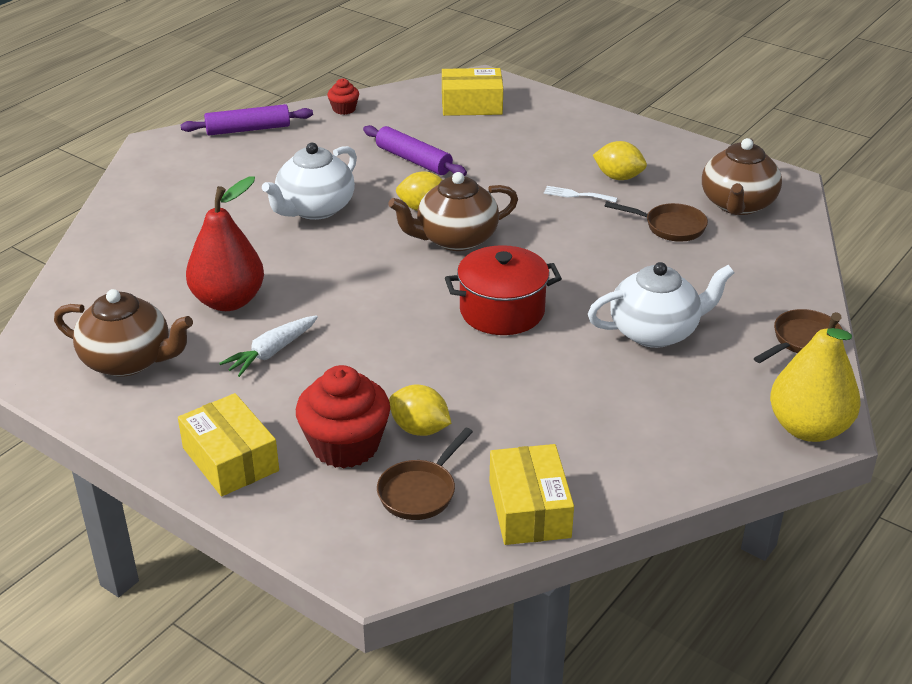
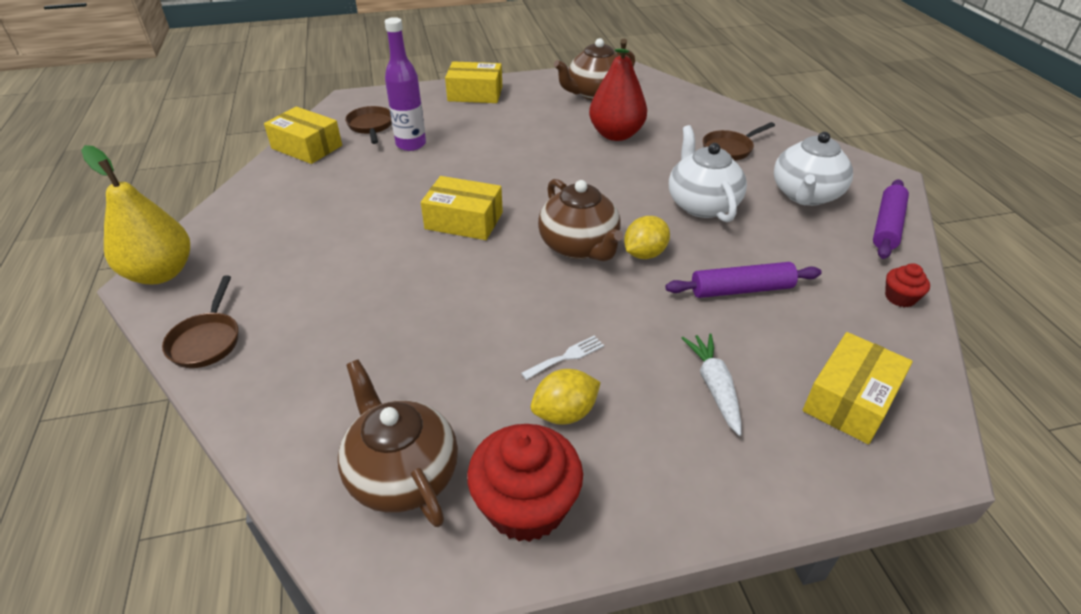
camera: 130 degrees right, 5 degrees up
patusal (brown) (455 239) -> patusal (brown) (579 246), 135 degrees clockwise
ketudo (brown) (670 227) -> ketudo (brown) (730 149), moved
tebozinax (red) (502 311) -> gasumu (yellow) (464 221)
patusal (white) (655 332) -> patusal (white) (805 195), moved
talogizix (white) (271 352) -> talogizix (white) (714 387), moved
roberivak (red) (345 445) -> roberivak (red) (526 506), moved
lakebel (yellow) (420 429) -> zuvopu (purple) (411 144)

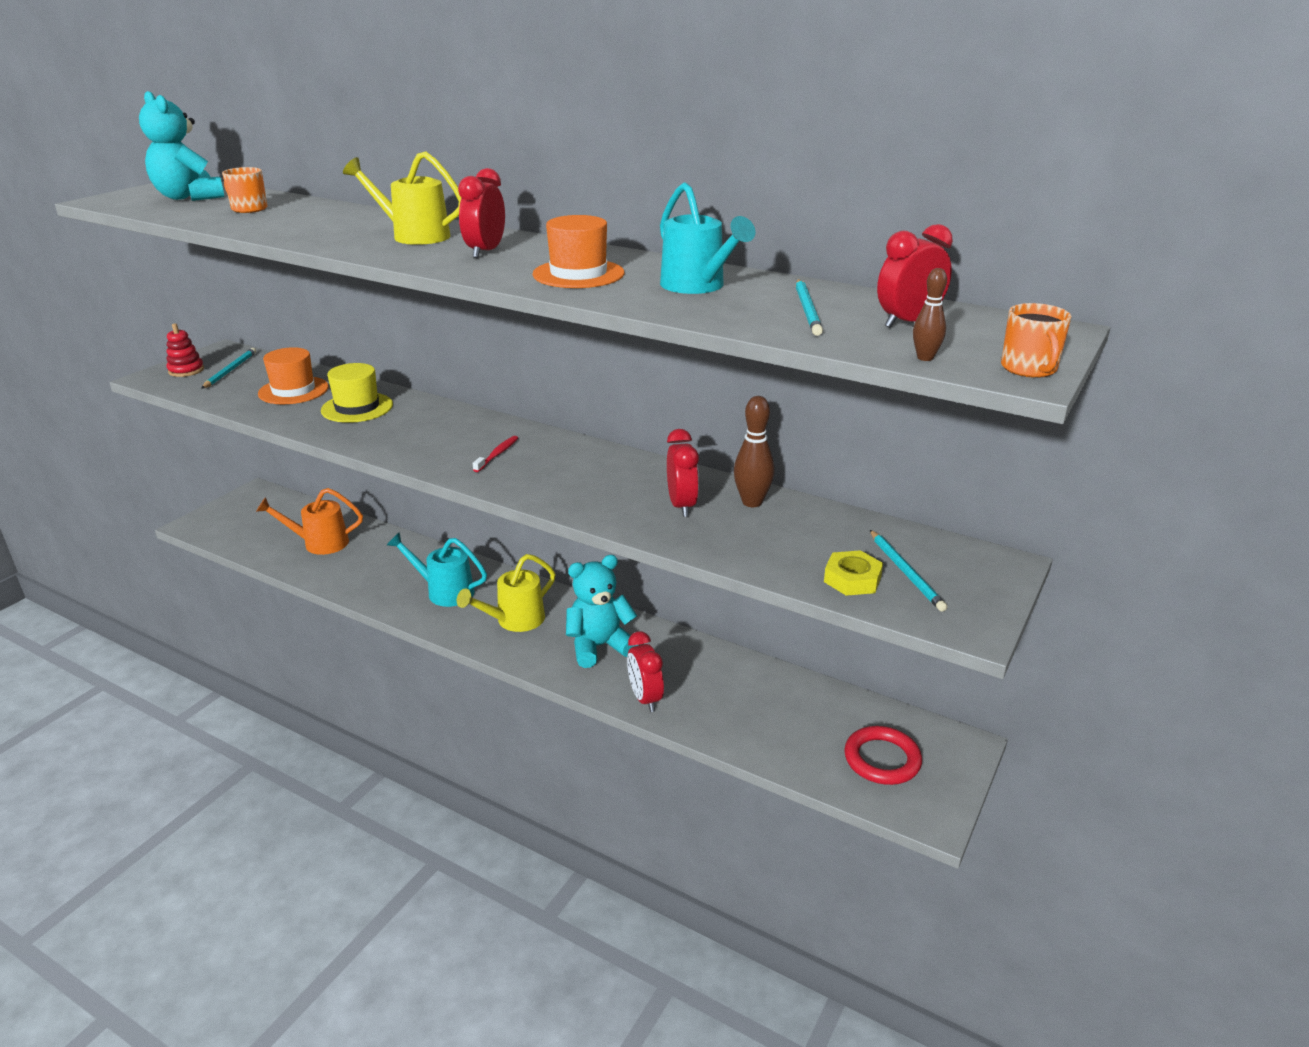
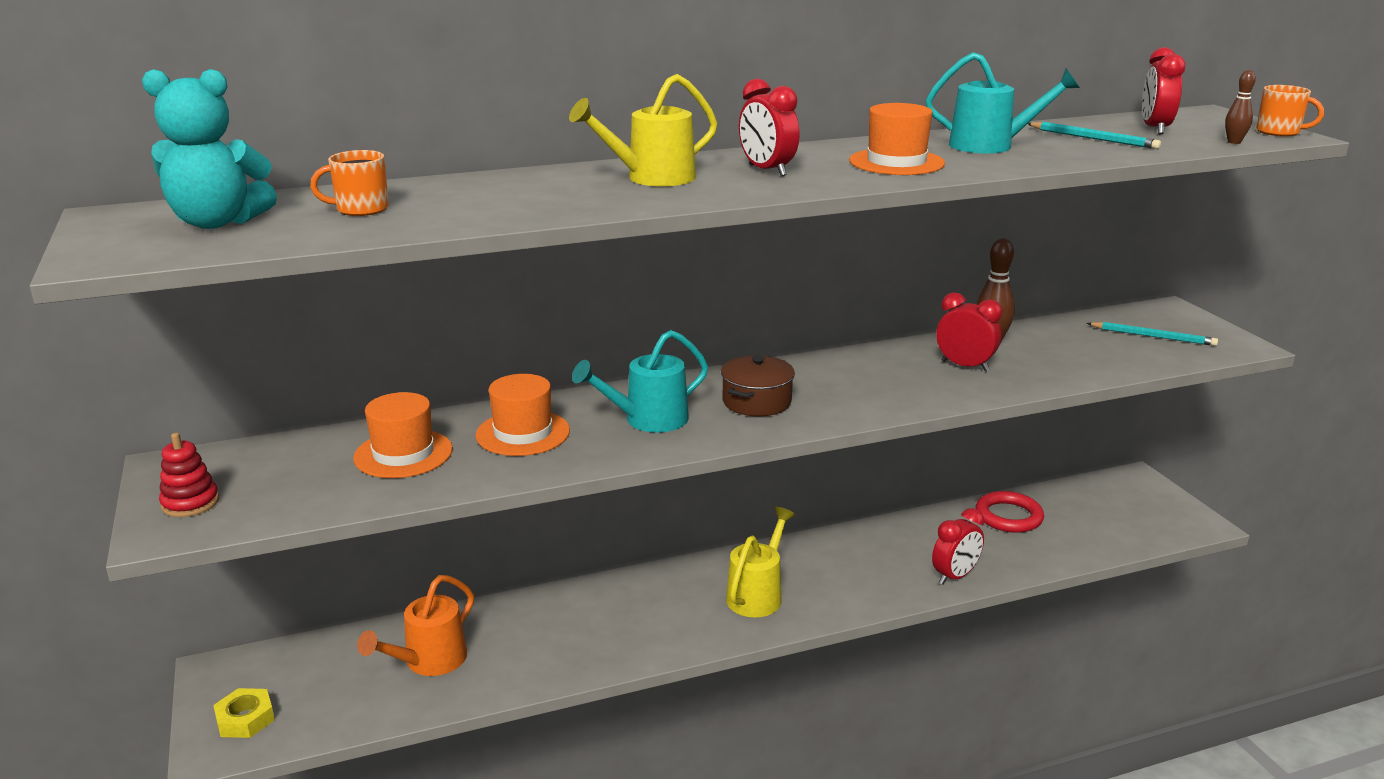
camera: 50 degrees left, 5 degrees down
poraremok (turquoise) (230 370) -> none
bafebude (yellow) (357 408) -> bafebude (orange) (523 433)
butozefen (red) (497 454) -> tebozinax (brown) (757 402)
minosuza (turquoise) (444 591) -> minosuza (turquoise) (647 420), moved
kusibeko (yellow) (852 579) -> kusibeko (yellow) (245 719), moved
minosuza (yellow) (514 621) -> minosuza (yellow) (758 594), 150 degrees counterclockwise
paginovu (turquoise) (599 646) -> none
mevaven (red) (645 698) -> mevaven (red) (955 576), 60 degrees counterclockwise
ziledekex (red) (882 759) -> ziledekex (red) (1008 516), moved

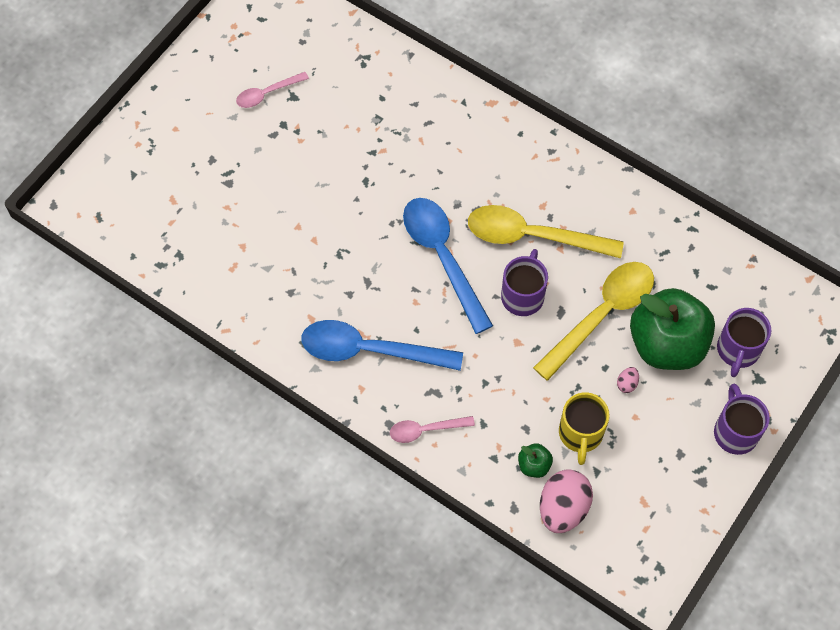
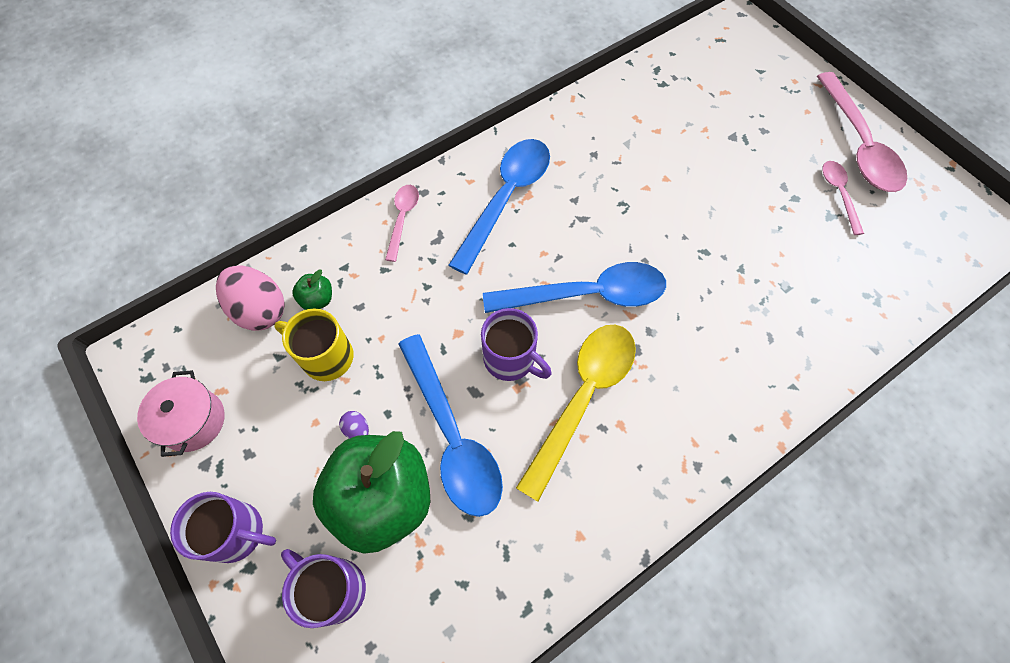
camera: 110 degrees right, 0 degrees up
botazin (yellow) (602 314) -> botazin (blue) (453 436)
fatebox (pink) (627 384) -> fatebox (purple) (357 429)
none -> botazin (pink) (858 145)
none -> tebozinax (pink) (193 421)

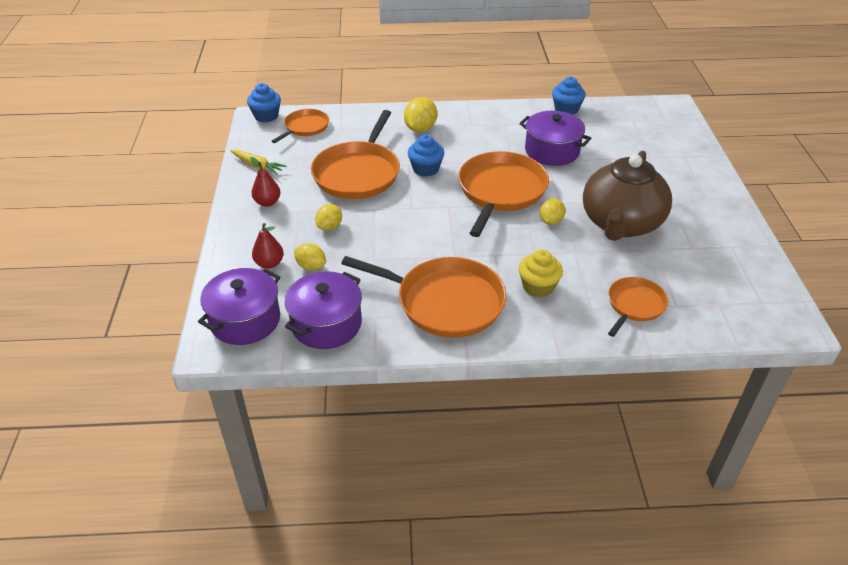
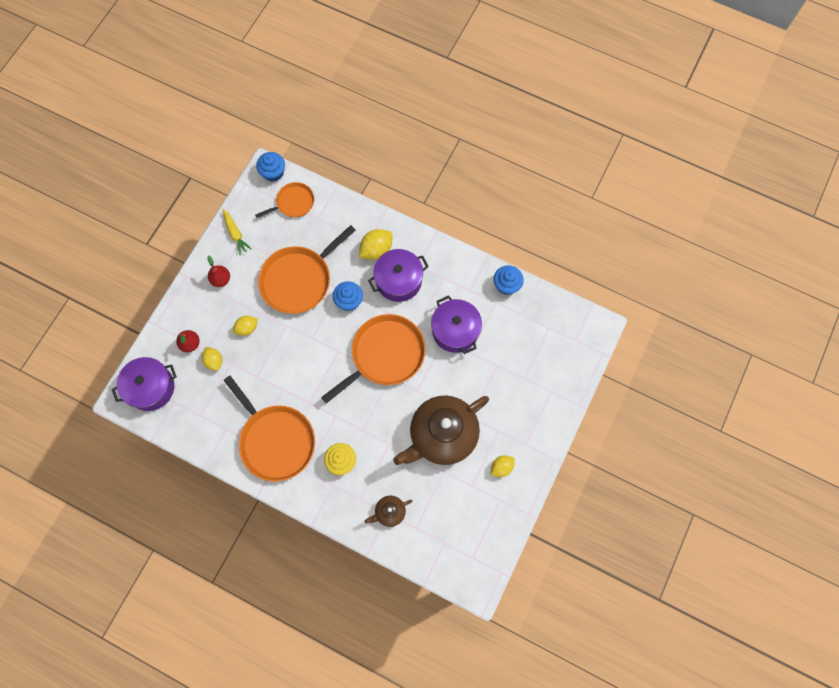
camera: 30 degrees right, 30 degrees up
lakebel (yellow) (551 221) -> lakebel (yellow) (501 467), moved
tebozinax (purple) (326 324) -> tebozinax (purple) (399 280), moved
ketudo (orange) (634 305) -> patusal (brown) (389 512)

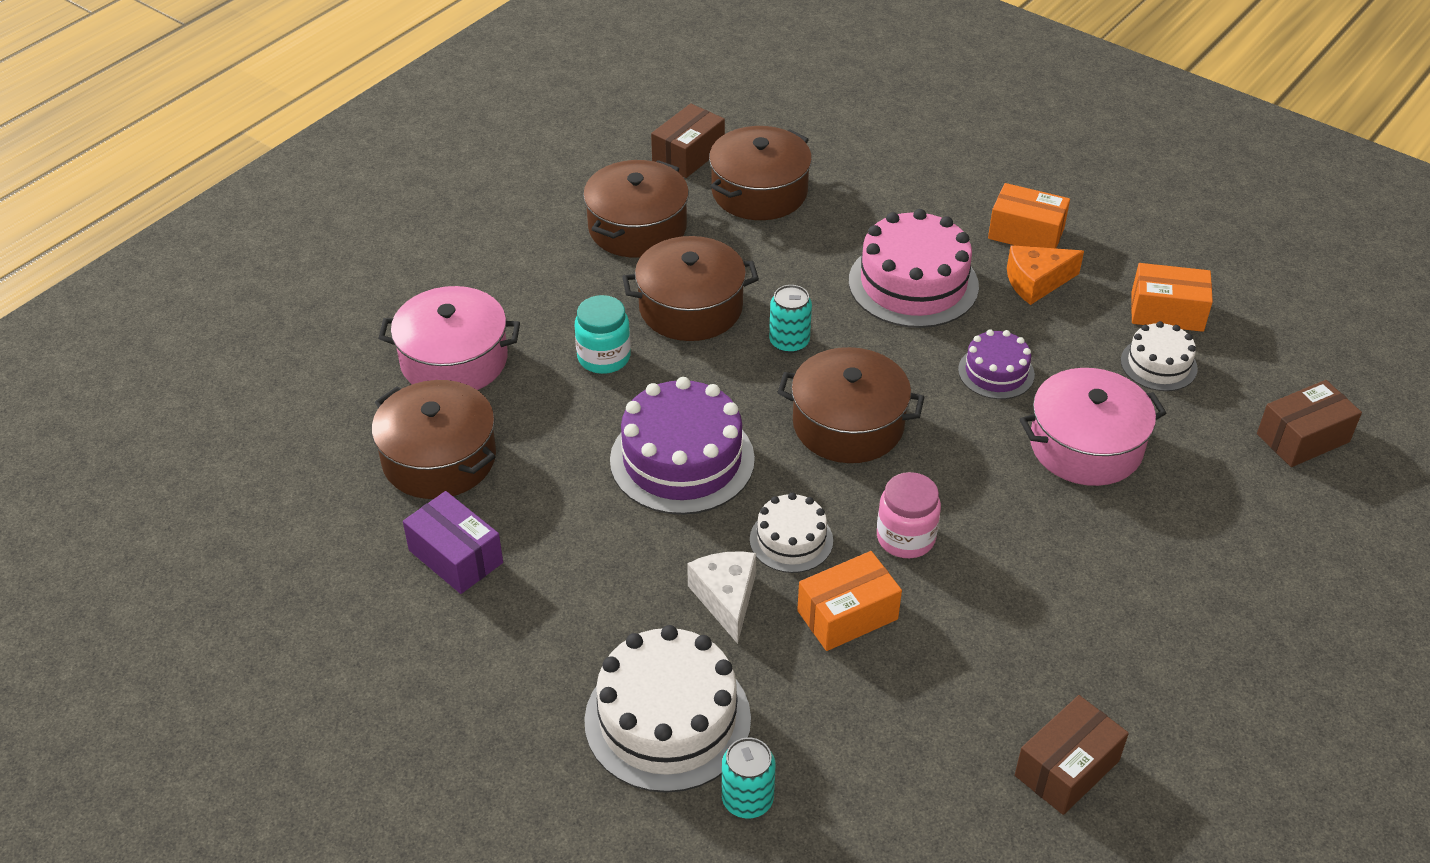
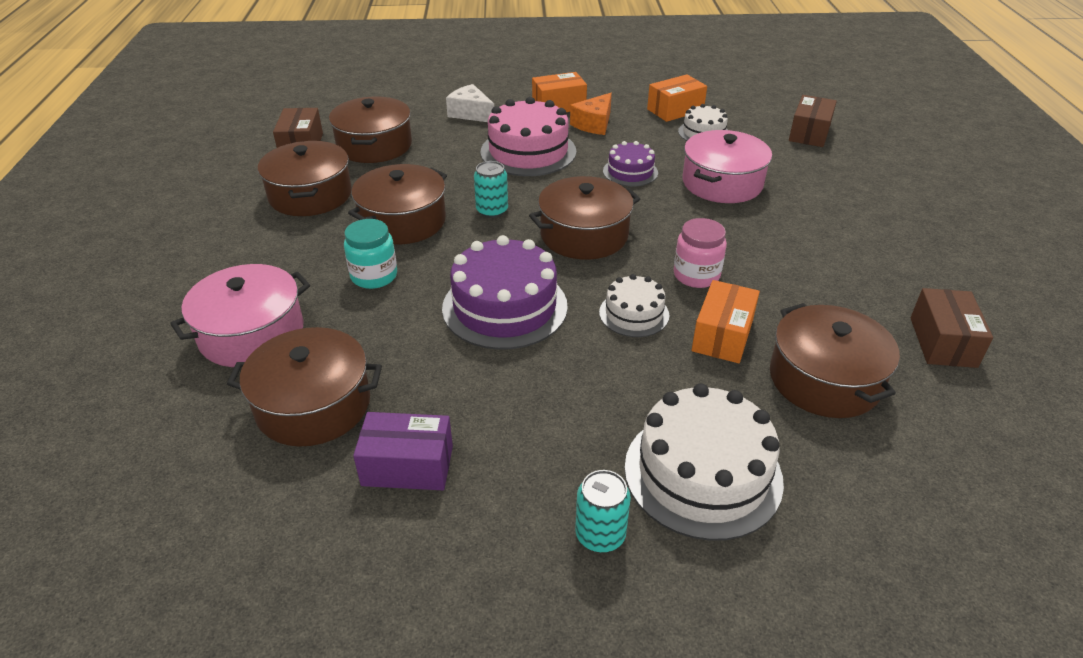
camera: 40 degrees left, 5 degrees down
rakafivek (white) (726 599) -> rakafivek (white) (471 113), moved
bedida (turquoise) (747 799) -> bedida (turquoise) (600 535), moved
none -> tebozinax (brown) (824 379)

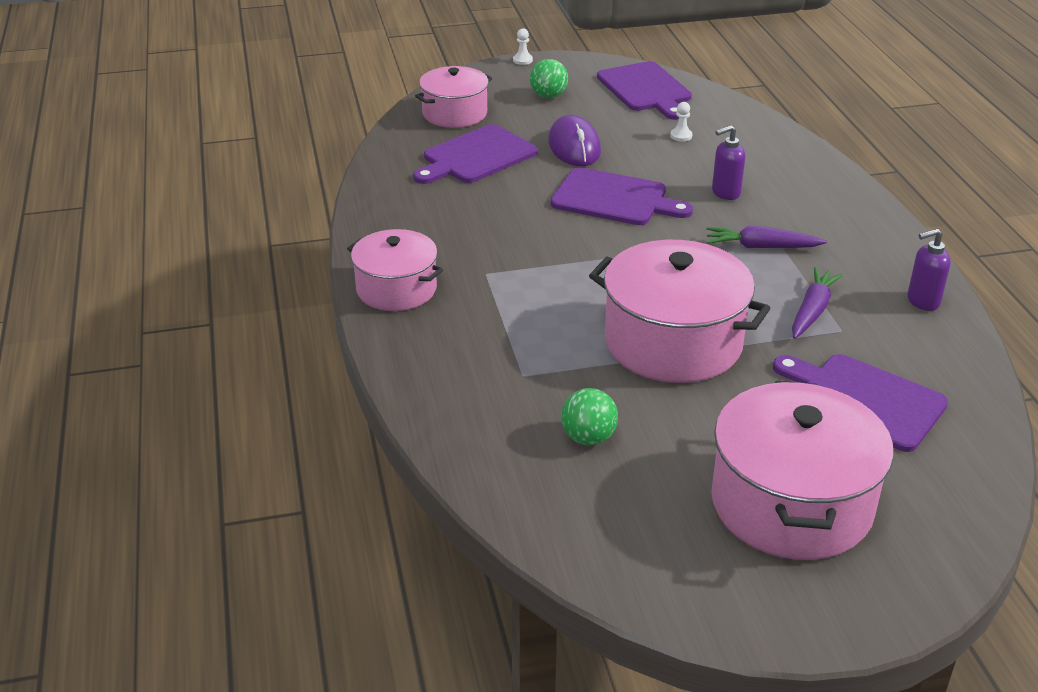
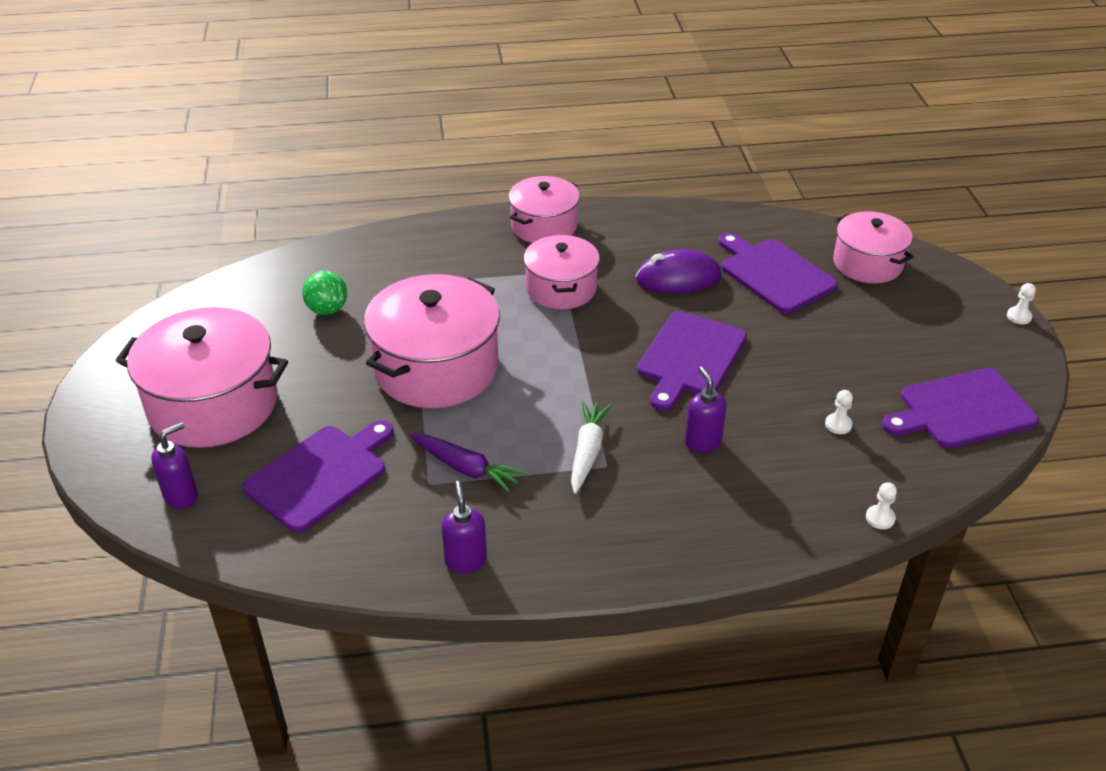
camera: 95 degrees right, 5 degrees up
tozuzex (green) (548 96) -> none
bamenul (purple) (574 147) -> bamenul (purple) (678 278), moved
talogizix (purple) (761 247) -> talogizix (white) (587 452)
none -> tebozinax (pink) (561 288)
none -> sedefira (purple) (181 496)
none -> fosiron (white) (880 518)

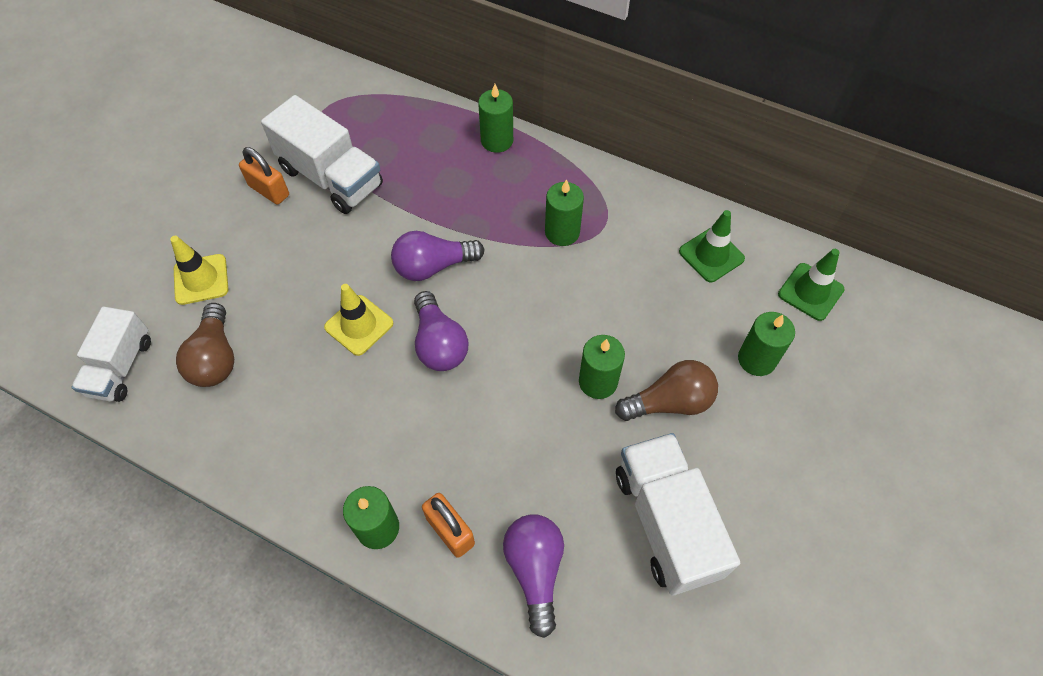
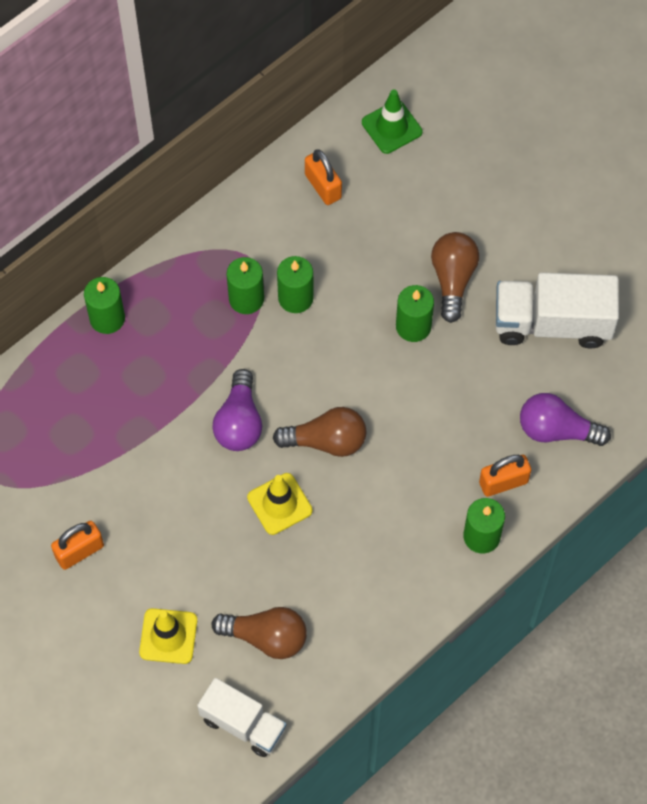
camera: 70 degrees left, 5 degrees up
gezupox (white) (331 177) -> none
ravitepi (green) (711 255) -> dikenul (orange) (323 186)
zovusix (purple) (439 343) -> zovusix (brown) (326 441)
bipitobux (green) (756 359) -> bipitobux (green) (295 298), moved

